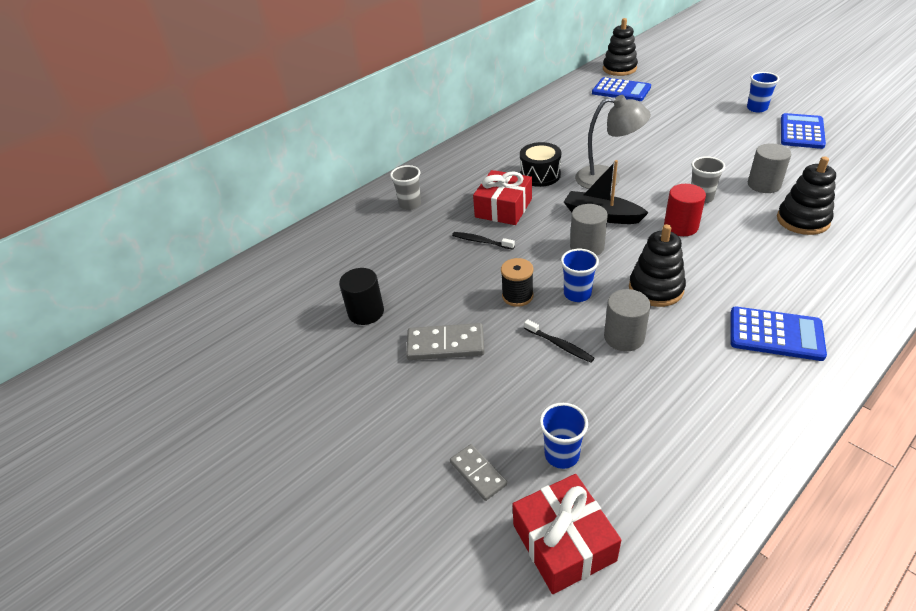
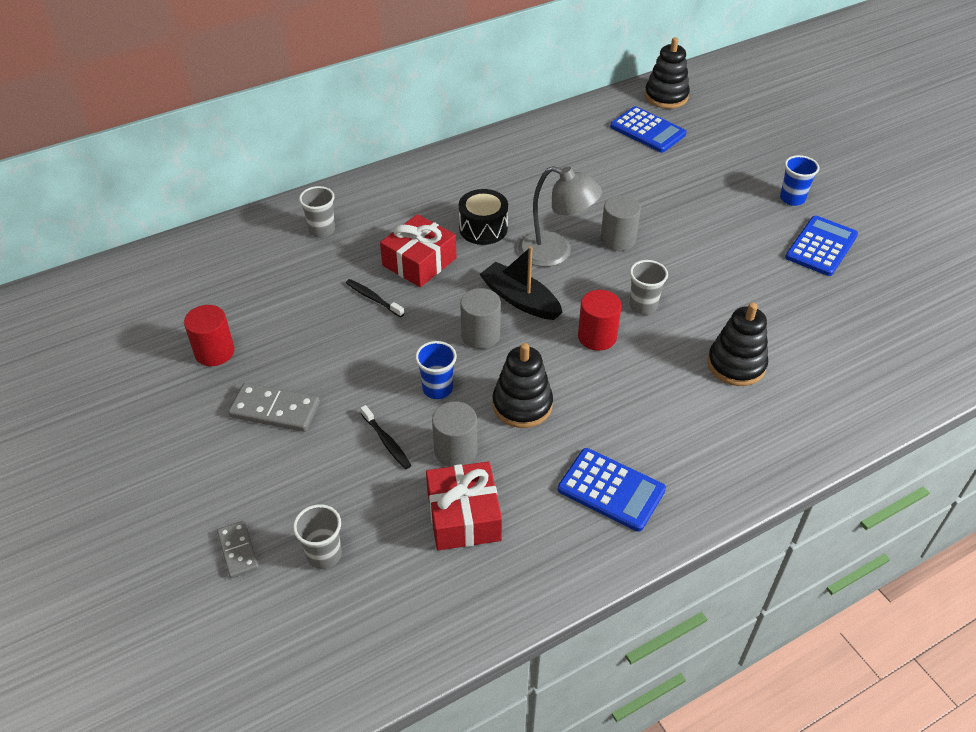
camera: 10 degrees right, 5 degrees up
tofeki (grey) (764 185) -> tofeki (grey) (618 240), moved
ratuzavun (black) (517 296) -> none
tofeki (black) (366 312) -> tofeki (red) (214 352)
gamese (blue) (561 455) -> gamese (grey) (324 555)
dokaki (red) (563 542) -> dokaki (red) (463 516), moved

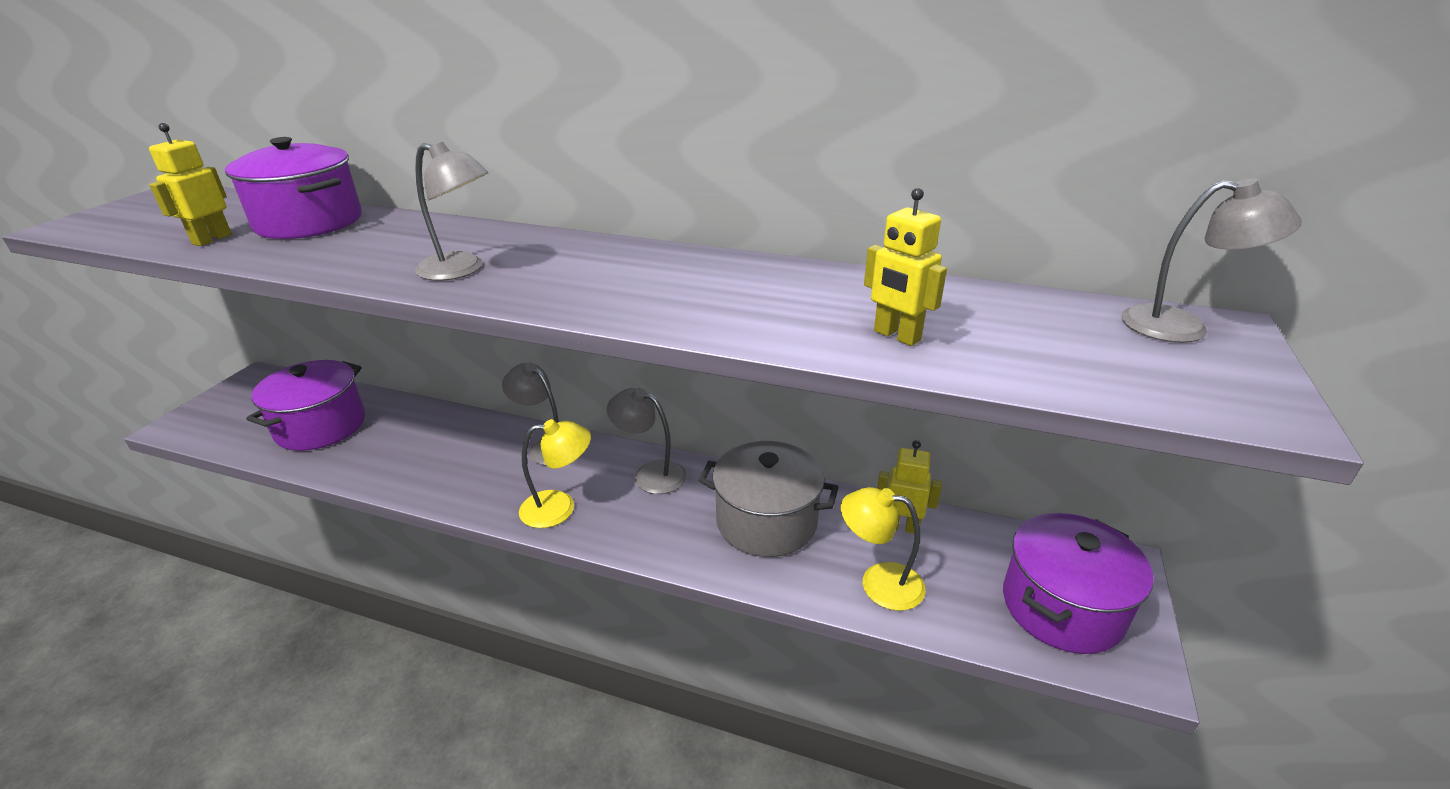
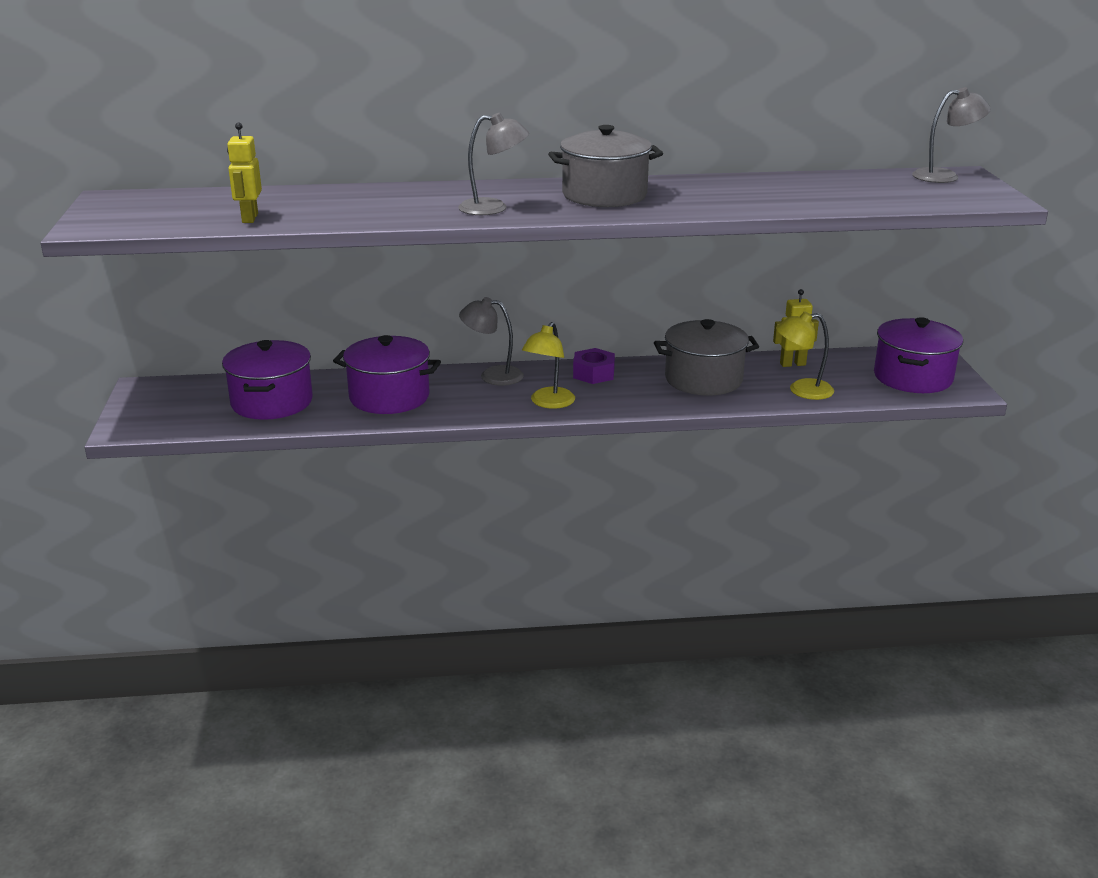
camera: 25 degrees left, 5 degrees down
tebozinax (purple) (309 222) -> tebozinax (purple) (389 397), moved
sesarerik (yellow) (896 336) -> none
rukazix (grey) (650 474) -> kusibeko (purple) (593 373)
rukazix (yellow) (559 507) -> rukazix (yellow) (548 403), 150 degrees clockwise
none -> tebozinax (grey) (604 195)

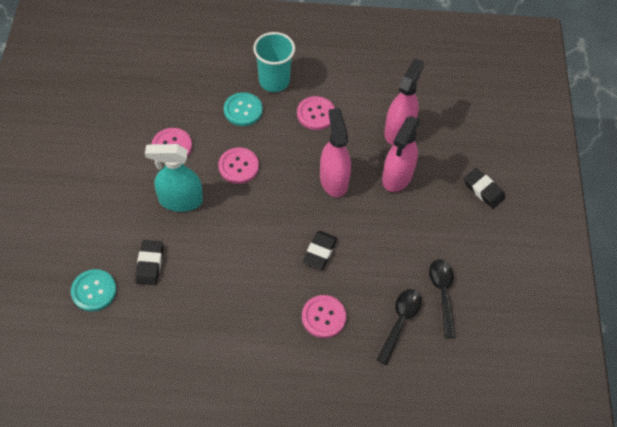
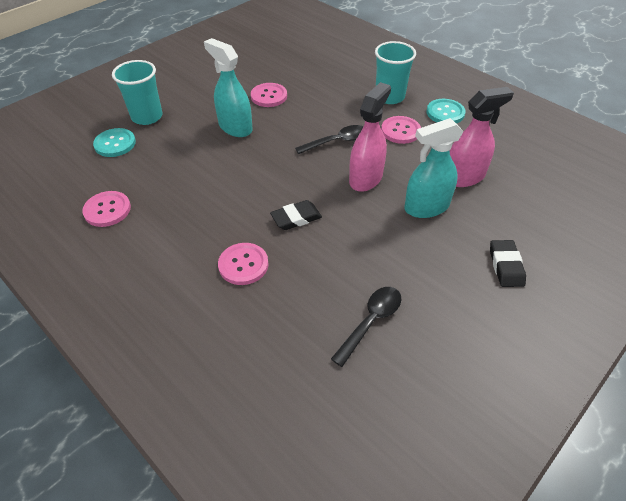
camera: 45 degrees right, 10 degrees down
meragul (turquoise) (243 110) -> meragul (turquoise) (445 113), moved
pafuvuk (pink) (397 176) -> pafuvuk (turquoise) (426 207)
meragul (pink) (238 166) -> meragul (pink) (107 210), moved
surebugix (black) (150 264) -> none
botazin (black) (400 322) -> botazin (black) (337 141), moved
none -> gamese (turquoise) (147 117)

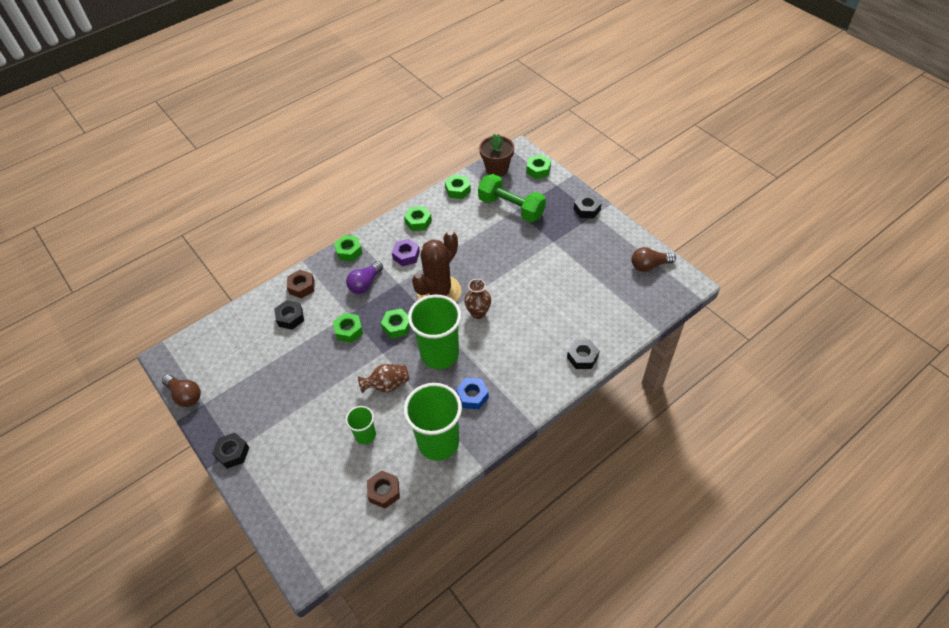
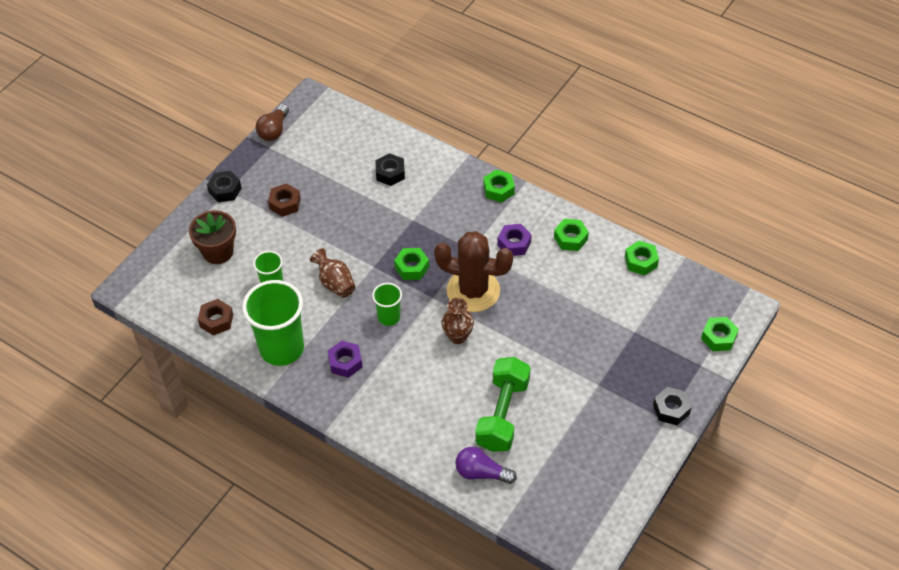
camera: 70 degrees right, 0 degrees up
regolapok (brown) (497 169) -> regolapok (brown) (218 252), moved
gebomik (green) (511 208) -> gebomik (green) (502 414), moved
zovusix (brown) (649 265) -> none
zovusix (purple) (365 284) -> zovusix (purple) (481 473), moved
kusibeko (brown) (302 287) -> kusibeko (brown) (285 204), moved
gamese (green) (439 354) -> gamese (green) (389 317), x0.51
kusibeko (green) (349 331) -> none
kusibeko (black) (582 357) -> none
kusibeko (blue) (472 396) -> kusibeko (purple) (345 362)

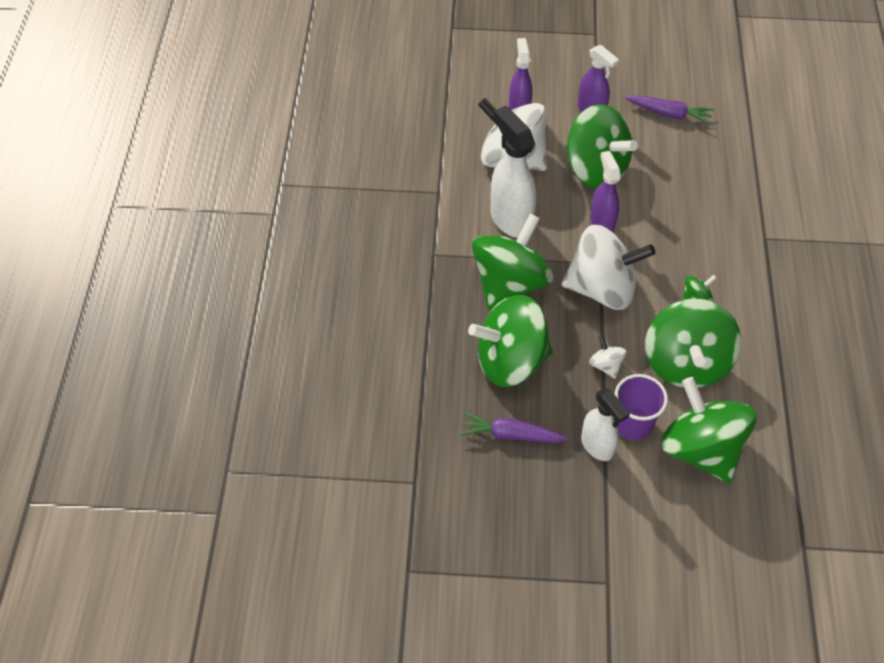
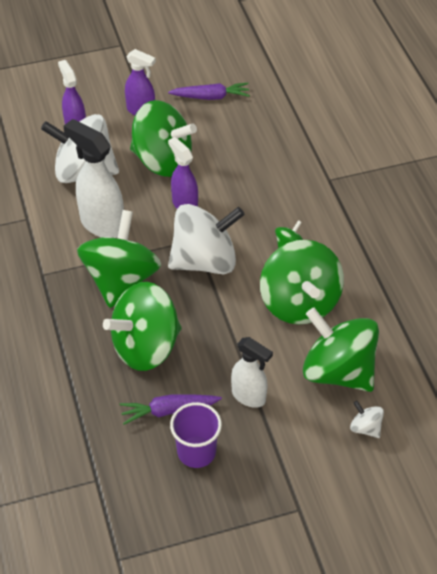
camera: 20 degrees left, 5 degrees down
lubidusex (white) (606 365) -> lubidusex (white) (365 428), moved
gamese (purple) (632 424) -> gamese (purple) (196 452), moved

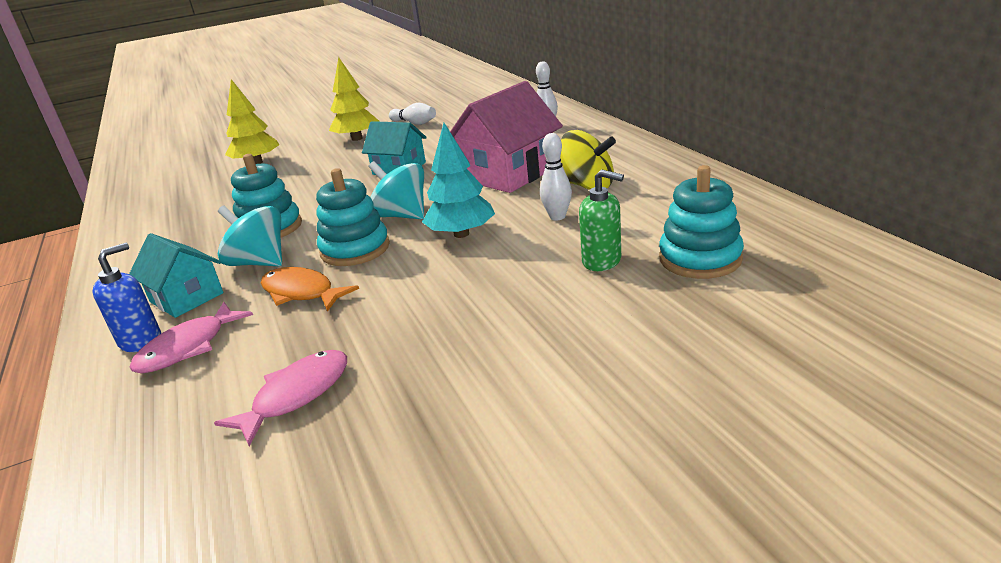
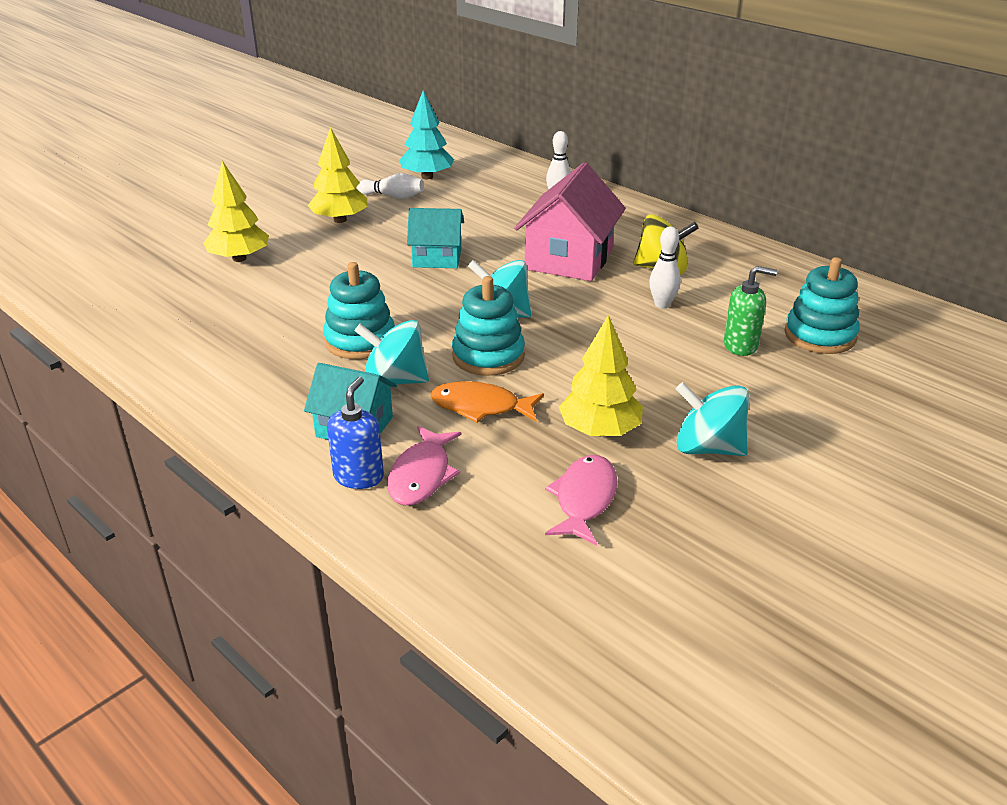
camera: 25 degrees left, 5 degrees up
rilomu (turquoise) (461 234) -> rilomu (turquoise) (427 177), moved
none -> rilomu (yellow) (599 431)
none -> lubidusex (turquoise) (708 448)

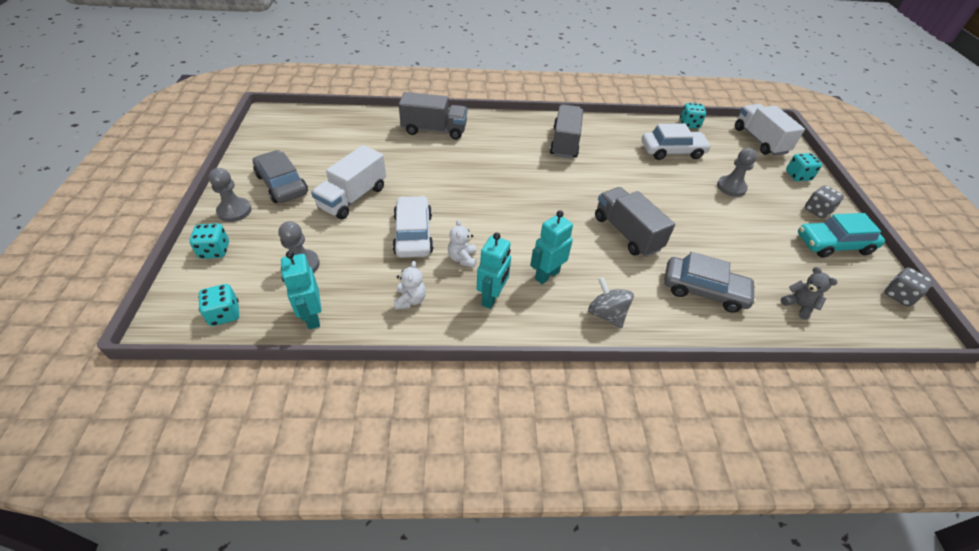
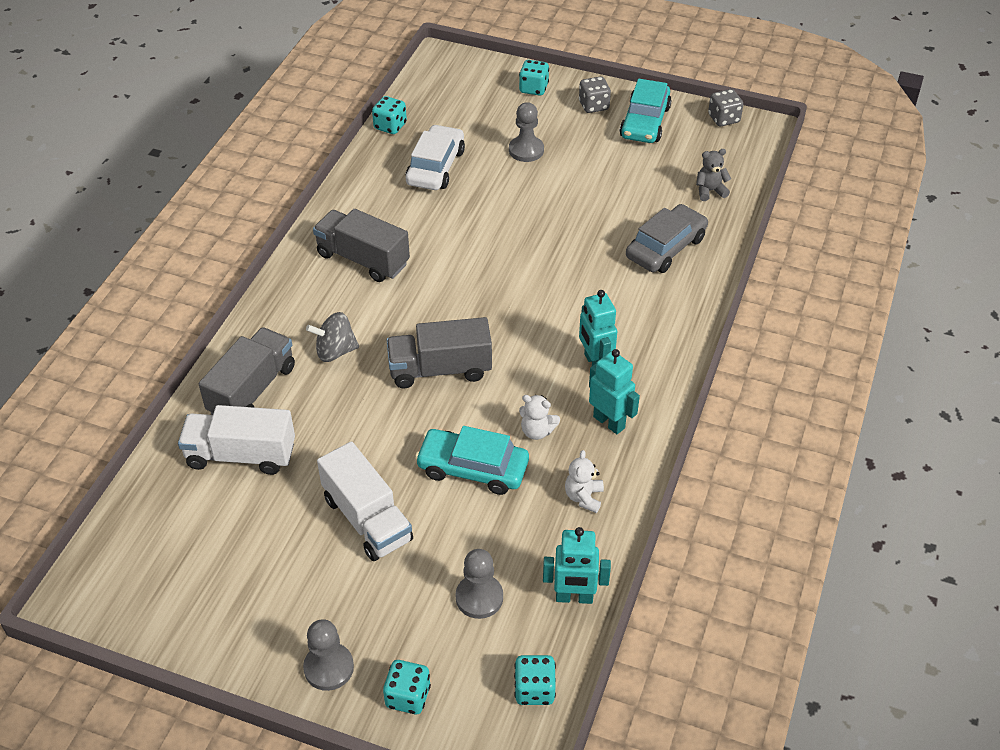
camera: 65 degrees left, 0 degrees up
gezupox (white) (759 140) -> gezupox (white) (241 455), moved
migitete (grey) (282 184) -> none
gezupox (grey) (626 233) -> gezupox (grey) (440 369), moved
migitete (white) (413 234) -> migitete (turquoise) (473 468)
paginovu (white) (410 300) -> paginovu (white) (584 497), 105 degrees counterclockwise
lubidusex (grey) (606 314) -> lubidusex (grey) (335 351), moved

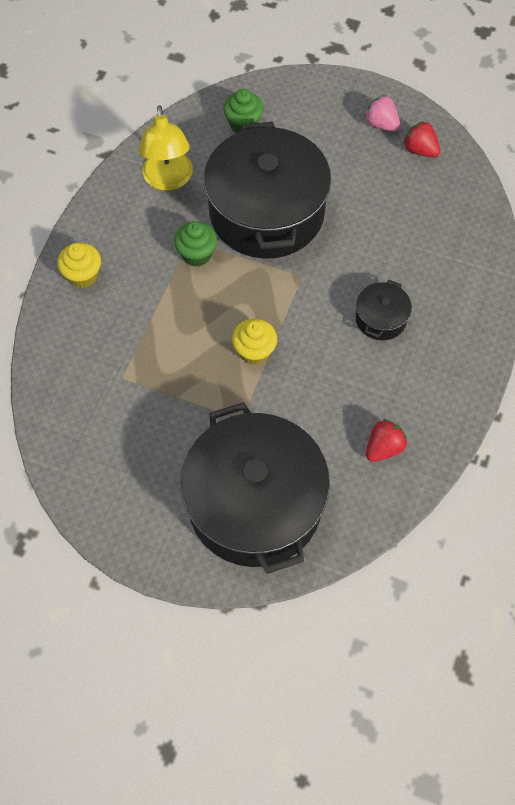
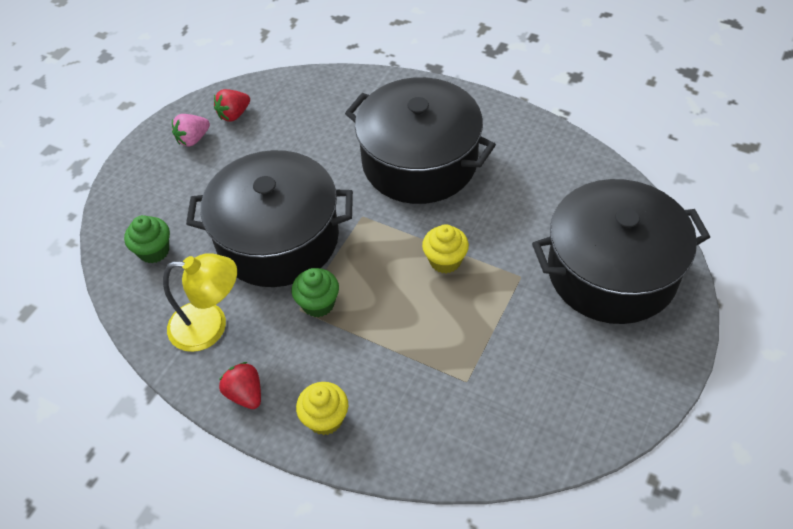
camera: 80 degrees left, 10 degrees down
tebozinax (black) (381 319) -> tebozinax (black) (419 161), x2.36
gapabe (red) (383 448) -> gapabe (red) (245 394), moved

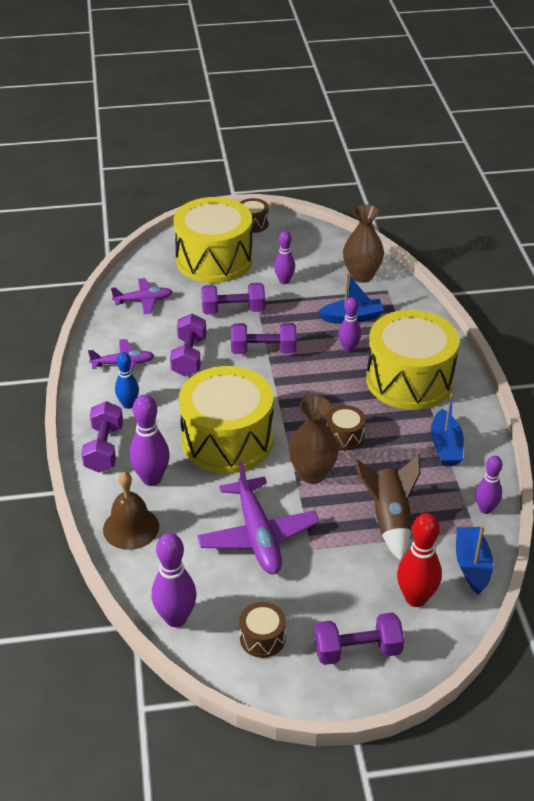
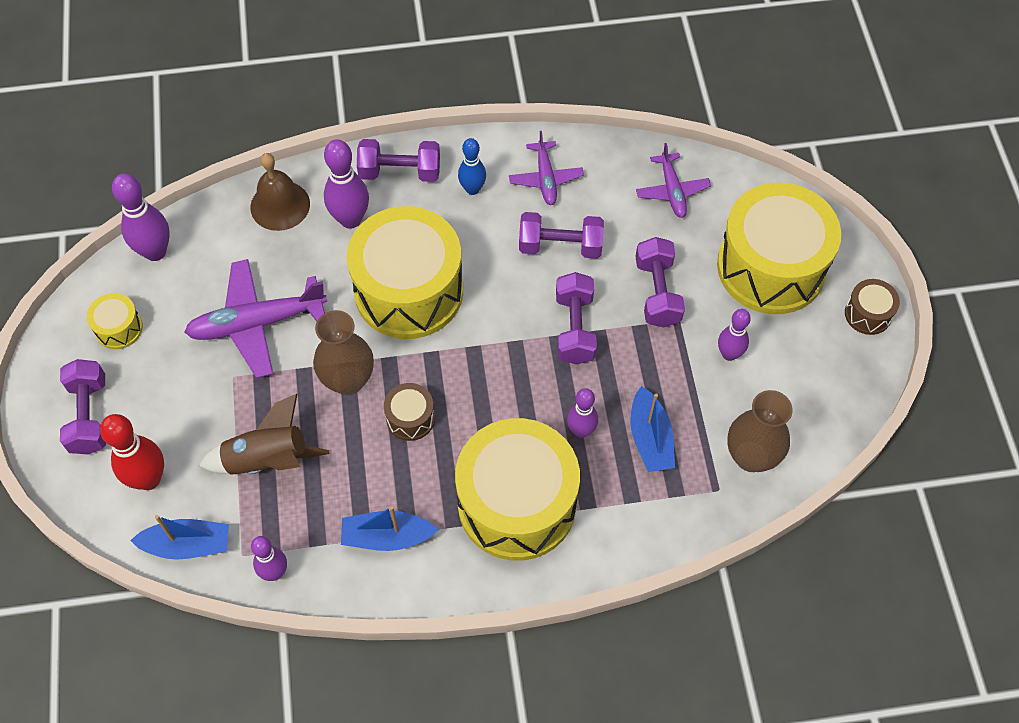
camera: 90 degrees right, 20 degrees up
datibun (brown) (262 638) -> datibun (yellow) (119 328)

